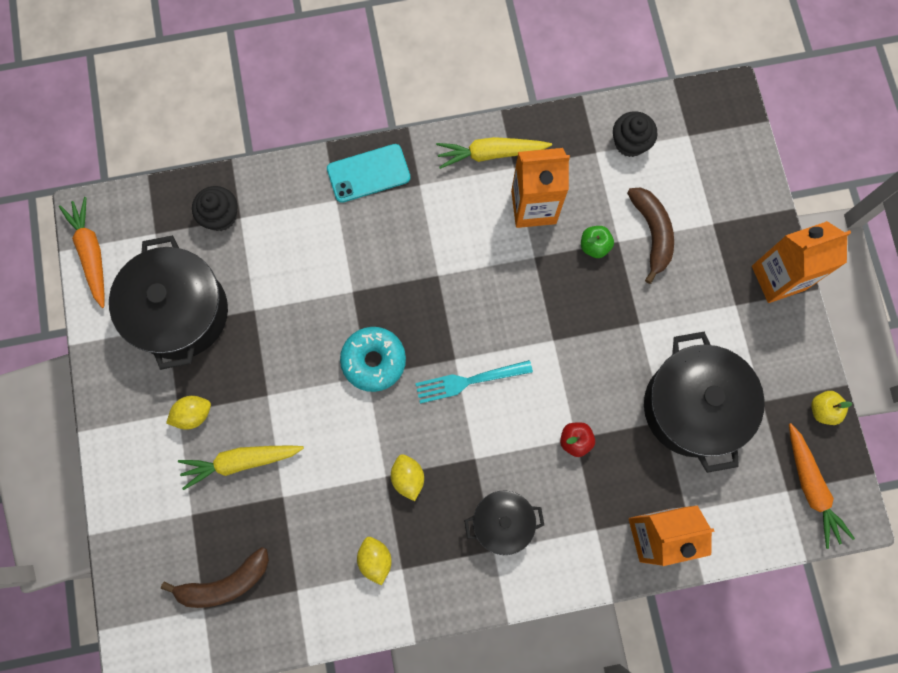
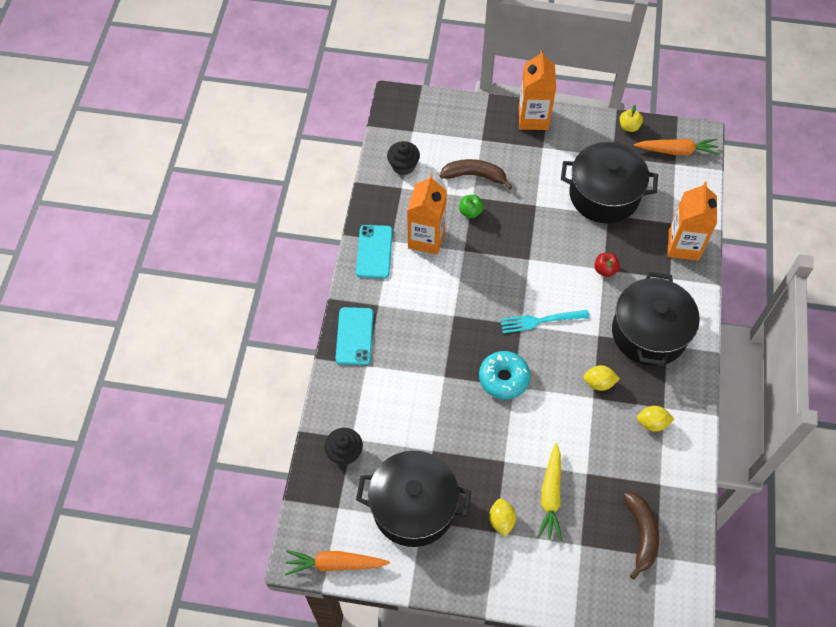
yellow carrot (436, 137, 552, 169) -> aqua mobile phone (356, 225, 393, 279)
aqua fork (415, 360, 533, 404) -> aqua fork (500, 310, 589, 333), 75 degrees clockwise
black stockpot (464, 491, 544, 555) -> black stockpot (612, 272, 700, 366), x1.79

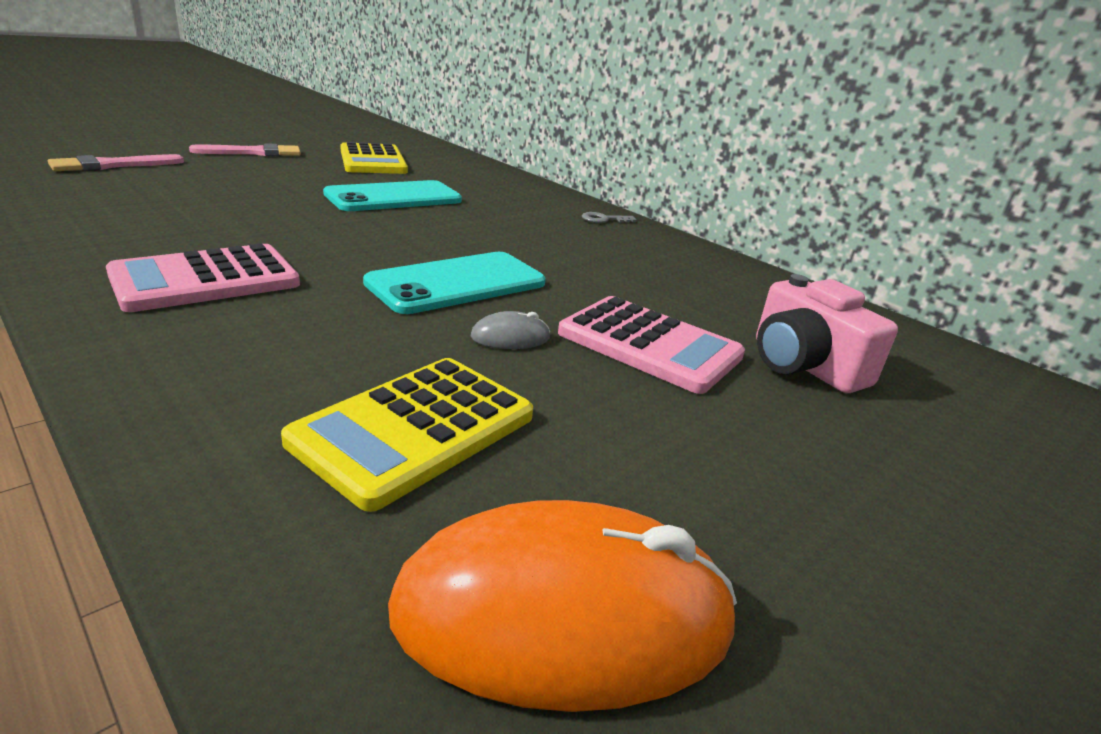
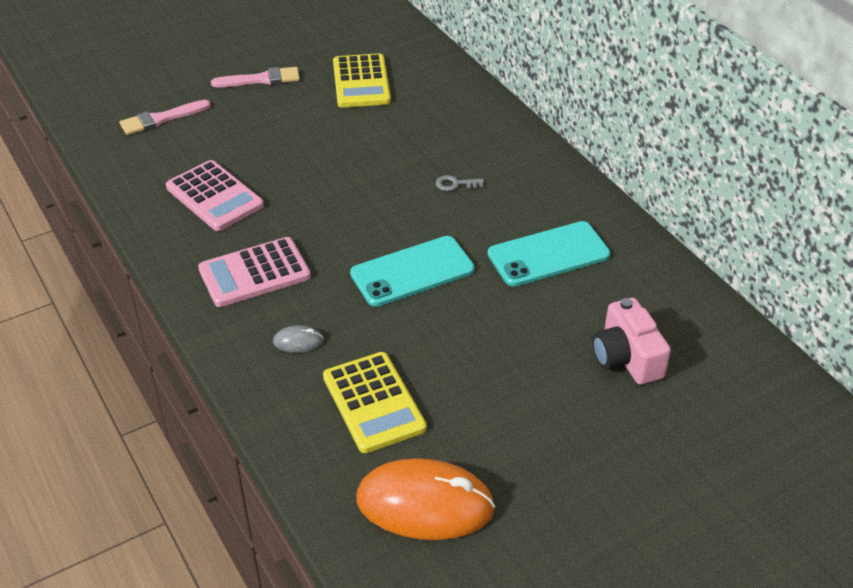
rose-pink pocket calculator (558, 296, 745, 394) -> rose-pink pocket calculator (166, 160, 264, 231), shifted
gray computer mouse (471, 311, 550, 349) -> gray computer mouse (273, 325, 324, 353), shifted
yellow pocket calculator (281, 358, 533, 512) -> yellow pocket calculator (323, 352, 427, 453), 75 degrees counterclockwise
gray door key (582, 212, 637, 223) -> gray door key (436, 175, 484, 191), shifted
aqua mobile phone (323, 180, 462, 211) -> aqua mobile phone (488, 221, 610, 287), shifted

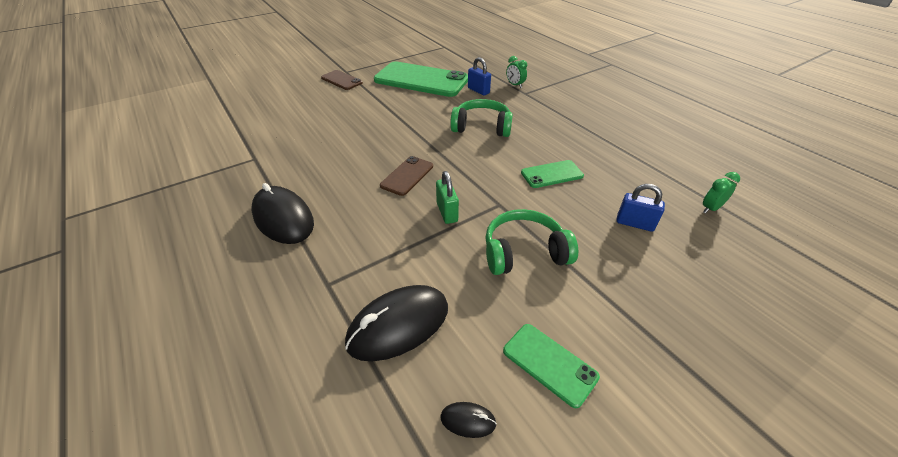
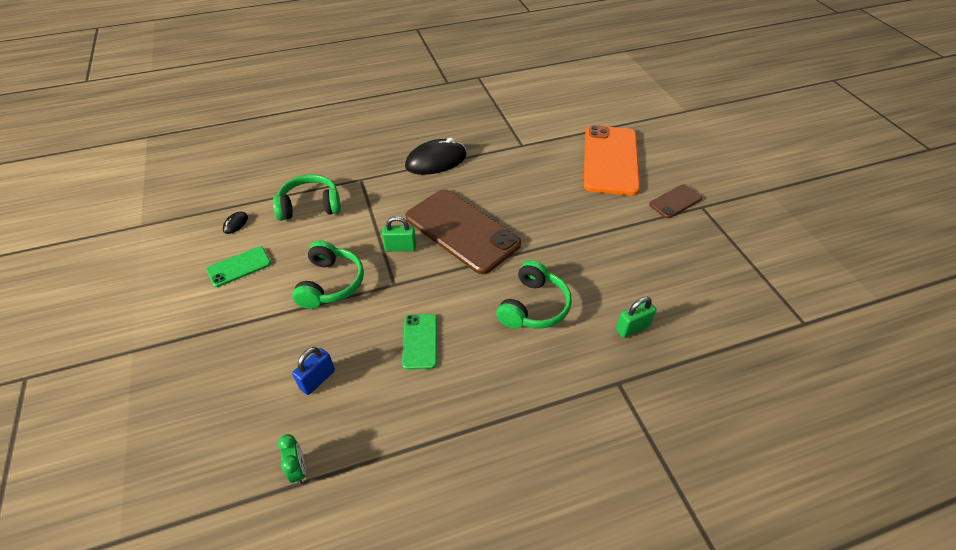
black computer mouse (345, 285, 448, 361) -> emerald headset (273, 174, 341, 221)
dark brown mobile phone (380, 156, 433, 196) -> dark brown mobile phone (405, 189, 521, 274), x2.10
none -> orange-coloured mobile phone (584, 125, 640, 196)
blue lock (468, 57, 491, 95) -> emerald lock (616, 297, 656, 338)
emerald mobile phone (374, 61, 468, 97) -> none
emerald alarm clock (506, 56, 527, 88) -> none

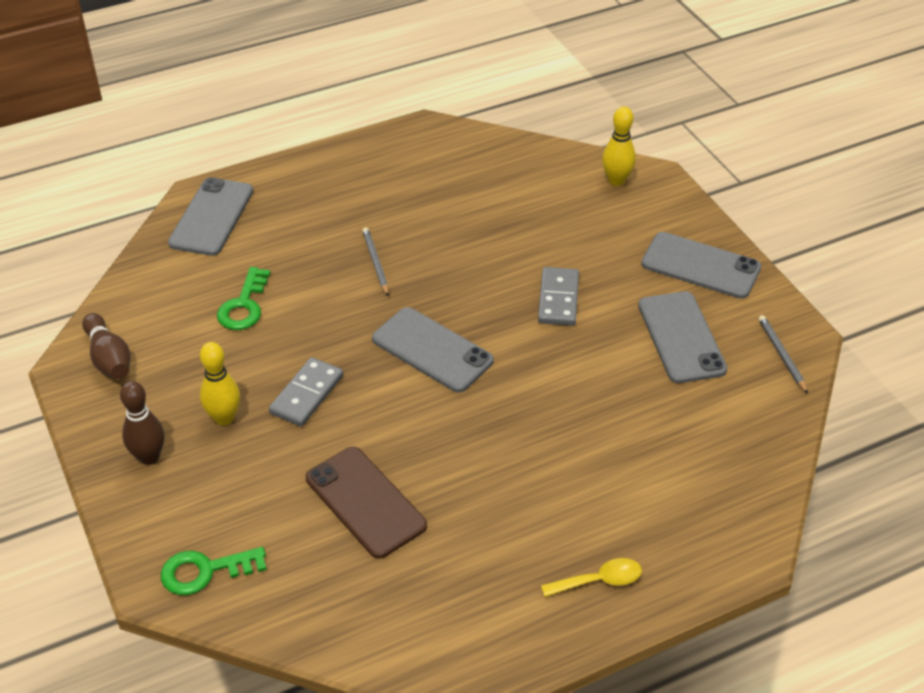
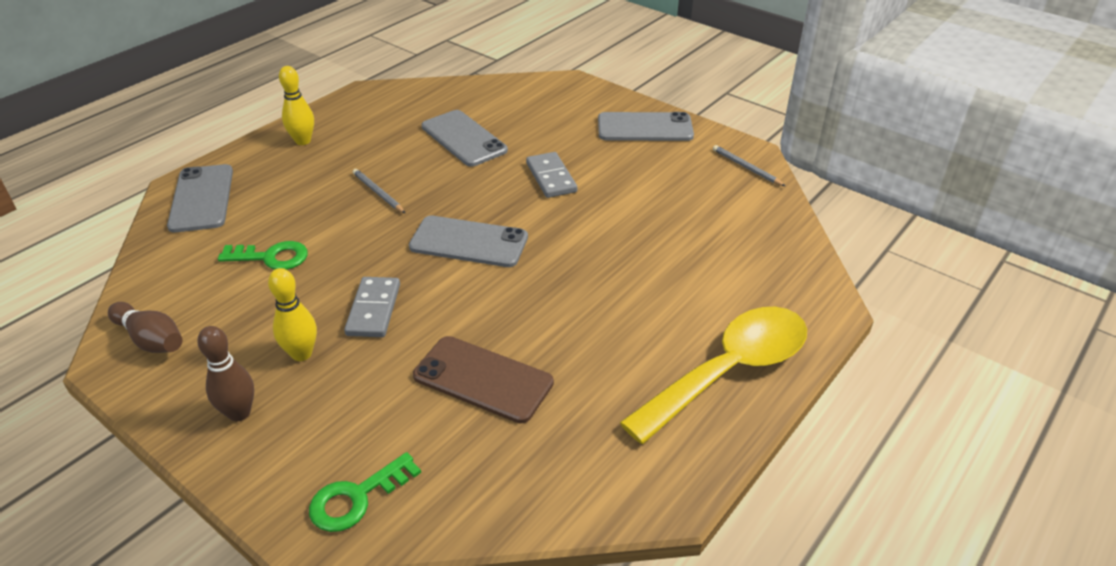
emerald door key (217, 267, 270, 330) -> emerald door key (218, 241, 308, 270), 75 degrees counterclockwise
yellow tenpin (602, 106, 636, 186) -> yellow tenpin (279, 66, 314, 145), shifted
gray mobile phone (638, 291, 727, 383) -> gray mobile phone (422, 110, 508, 167), shifted
yellow tablespoon (541, 558, 642, 597) -> yellow tablespoon (619, 307, 807, 444), x2.37

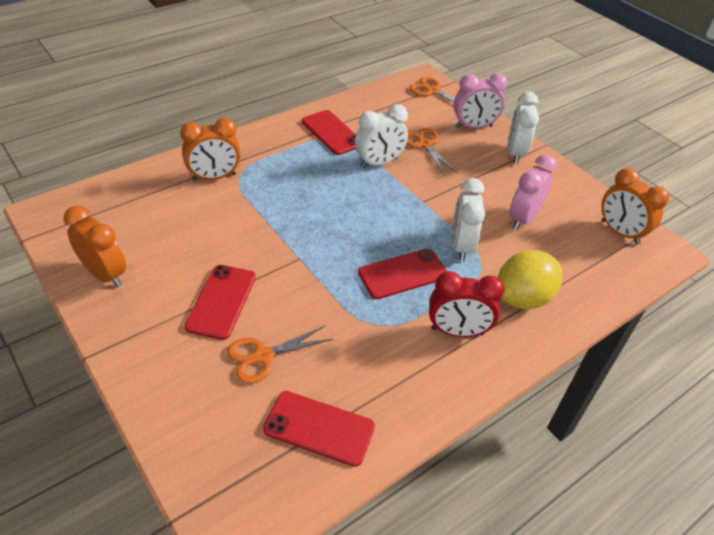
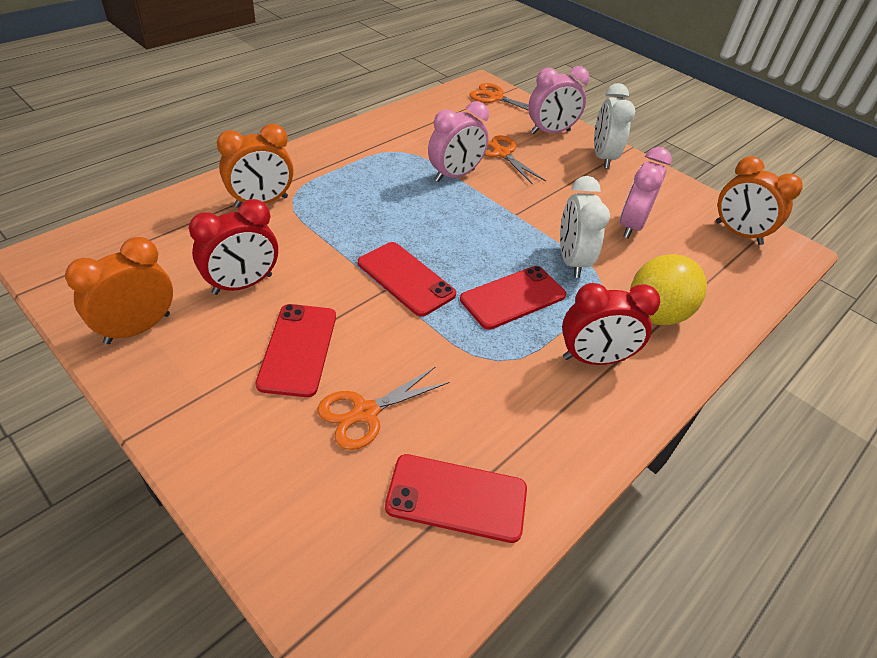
orange-coloured alarm clock (64, 205, 126, 287) -> orange-coloured alarm clock (65, 237, 173, 344), 75 degrees counterclockwise
none -> red alarm clock (189, 199, 278, 295)
red mobile phone (302, 110, 356, 155) -> red mobile phone (358, 242, 456, 317), shifted
pure white alarm clock (355, 104, 408, 168) -> rose-pink alarm clock (428, 101, 489, 182)

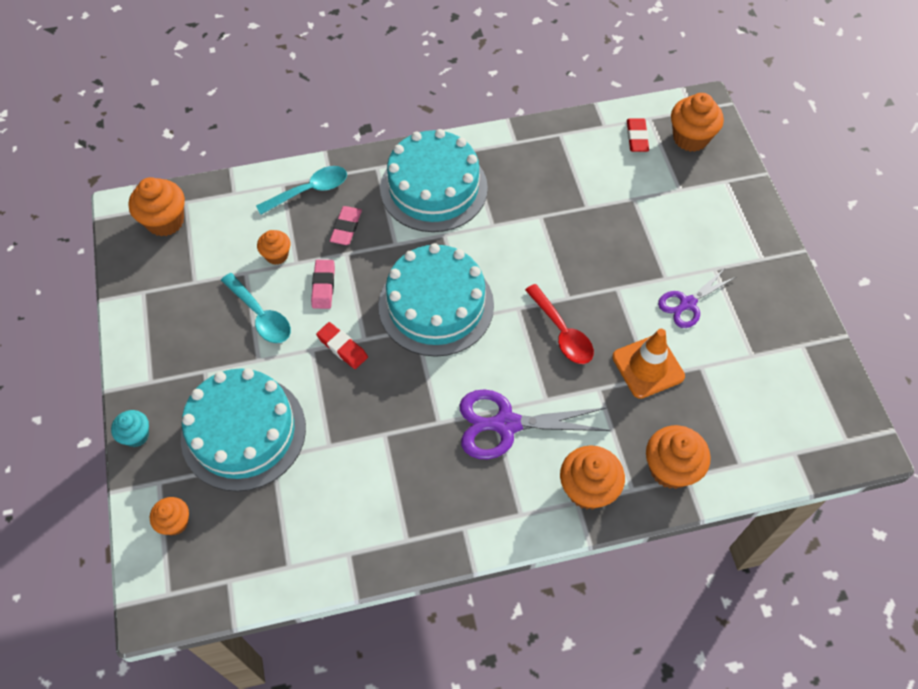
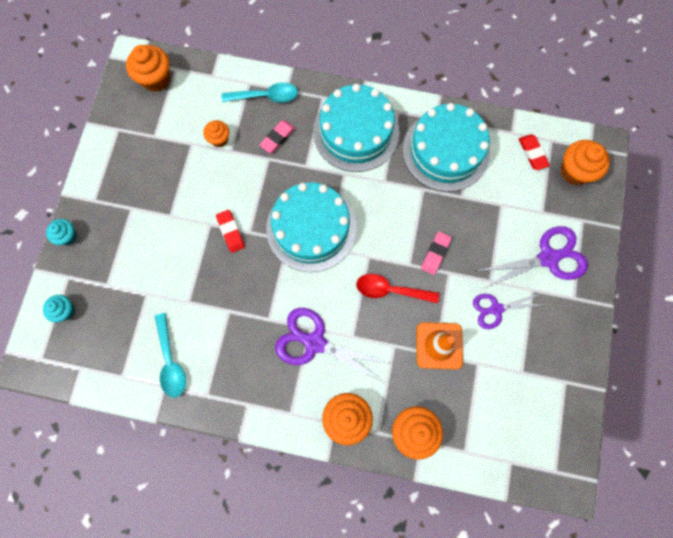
orange-coloured fairy cake (150, 497, 189, 535) -> aqua fairy cake (43, 295, 75, 322)
aqua tablespoon (221, 273, 291, 343) -> aqua tablespoon (155, 313, 186, 398), shifted
red tablespoon (525, 284, 594, 364) -> red tablespoon (356, 274, 439, 303), 105 degrees clockwise
aqua layer cake (181, 368, 306, 492) -> aqua layer cake (403, 103, 490, 192), shifted
rose-pink gum eraser (311, 260, 335, 309) -> rose-pink gum eraser (421, 231, 452, 275), shifted
none -> royal purple pair of scissors (477, 226, 588, 290)
red gum eraser (627, 119, 649, 152) -> red gum eraser (519, 134, 550, 170), 45 degrees counterclockwise

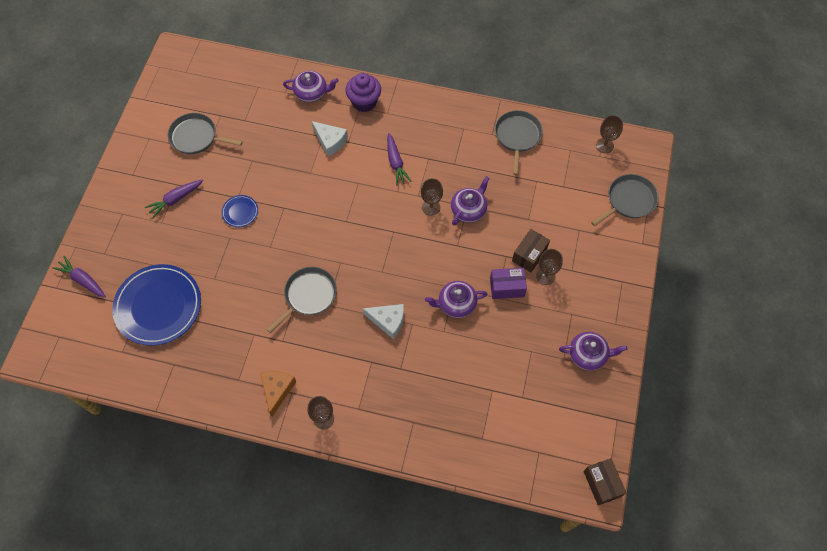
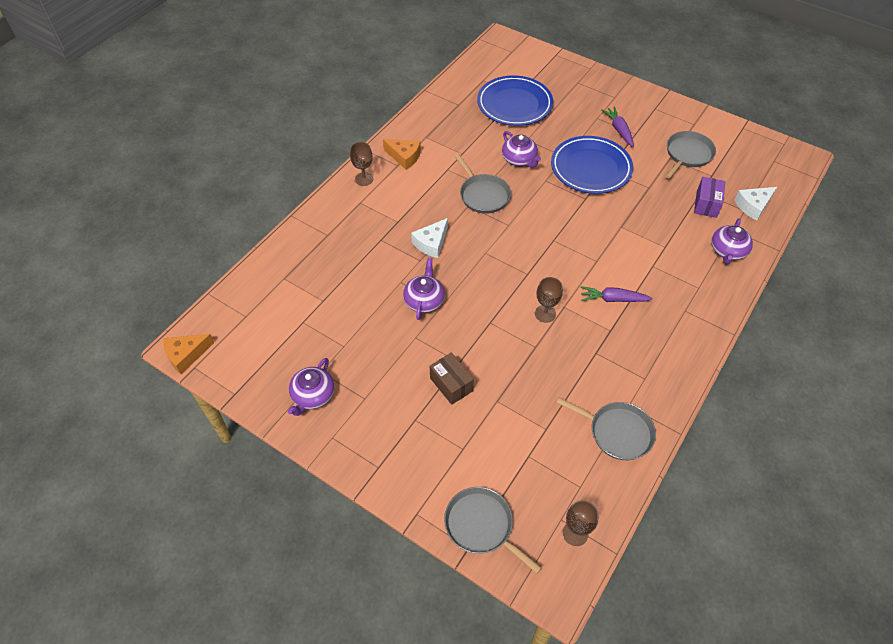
dark brown box (583, 458, 626, 505) -> orange-coloured piece of cheese (163, 334, 214, 374)
gray frying pan (591, 174, 659, 226) -> gray frying pan (444, 487, 542, 574), 150 degrees clockwise
royal purple teapot (451, 176, 489, 225) -> royal purple teapot (502, 131, 541, 168), shifted
blue plate (221, 195, 258, 227) -> blue plate (551, 136, 633, 194), x2.25
royal purple box (490, 268, 527, 299) -> royal purple box (694, 177, 725, 218), shifted
pure white piece of cheese (312, 121, 348, 156) -> pure white piece of cheese (734, 187, 777, 220), shifted
royal purple carrot (53, 256, 106, 298) -> none
royal purple fairy cake (346, 73, 381, 112) -> none
dark brown wine glass (536, 249, 563, 285) -> none

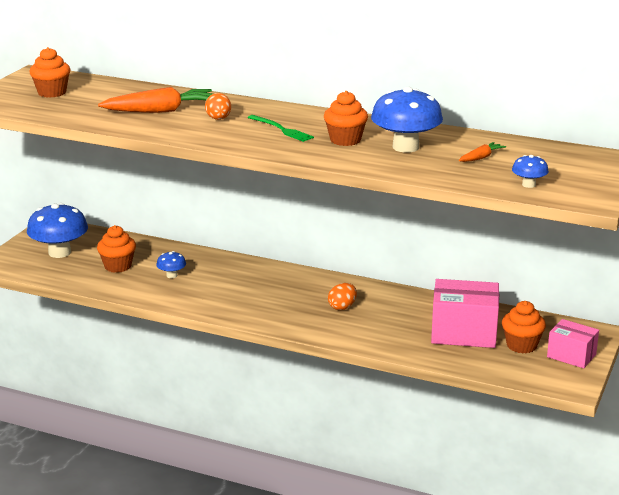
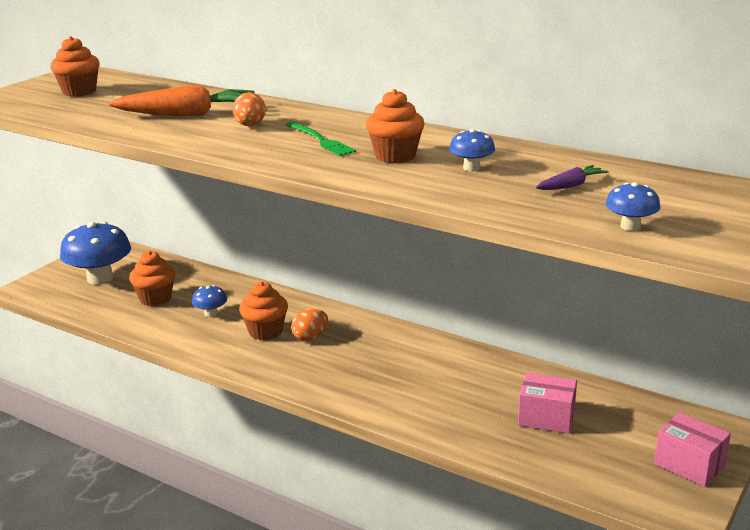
orange-coloured fairy cake (502, 301, 546, 354) -> orange-coloured fairy cake (239, 281, 288, 340), shifted
orange-coloured egg shape (328, 283, 357, 310) -> orange-coloured egg shape (291, 309, 328, 341), shifted
blue toadstool (371, 87, 443, 153) -> blue toadstool (449, 129, 495, 171), x0.48
rose-pink box (431, 279, 499, 348) -> rose-pink box (518, 373, 577, 434), x0.61
orange-coloured carrot (459, 142, 506, 162) -> royal purple carrot (536, 165, 609, 190)

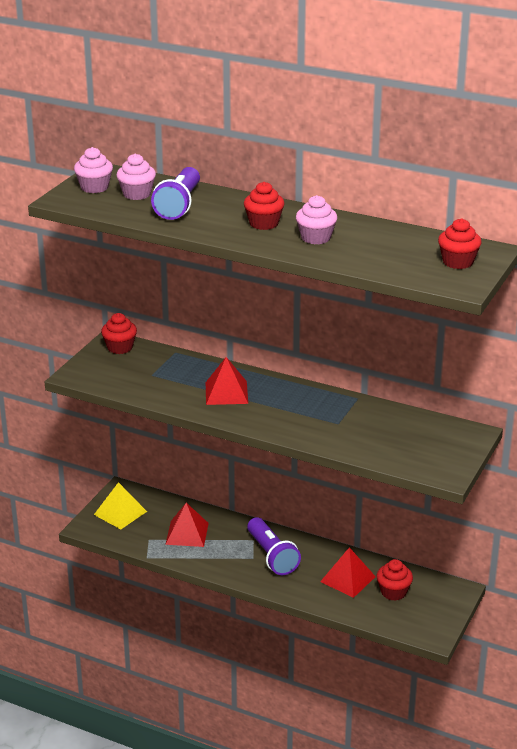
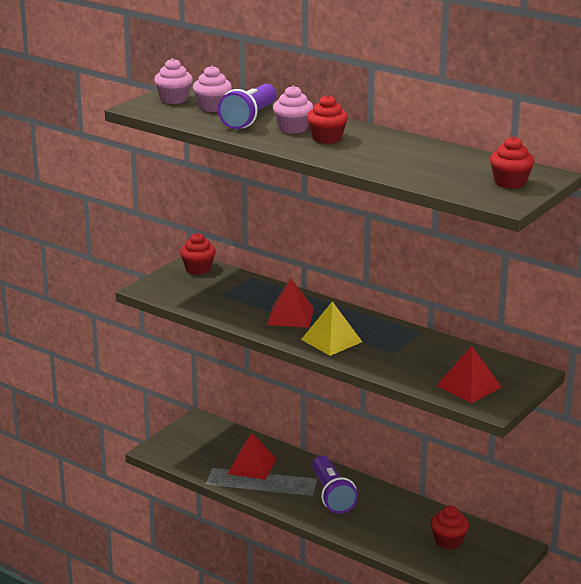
rose-pink fairy cake (296, 195, 337, 244) -> rose-pink fairy cake (273, 85, 313, 134), shifted
yellow pyramid shape (94, 482, 147, 529) -> yellow pyramid shape (301, 301, 362, 356), shifted
red pyramid shape (320, 547, 376, 598) -> red pyramid shape (436, 345, 501, 403), shifted

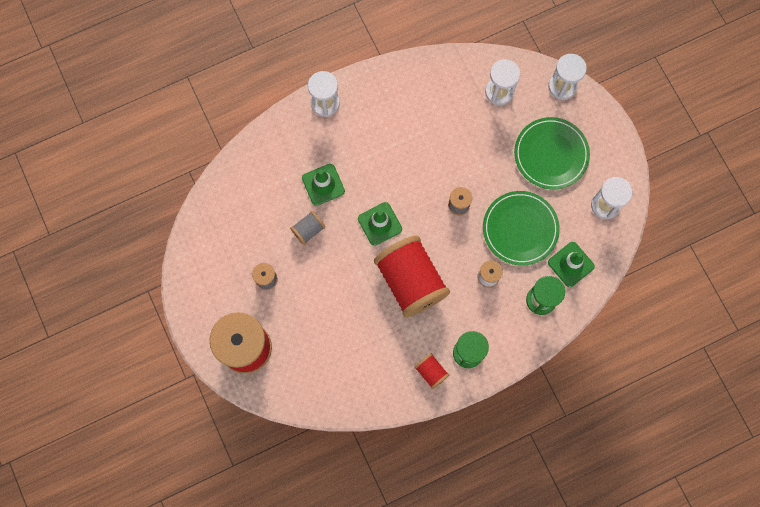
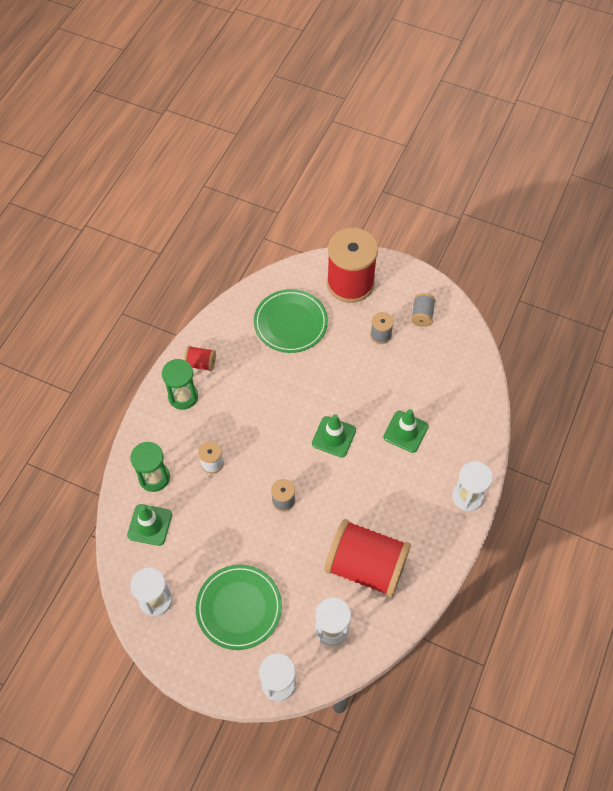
emerald plate (483, 191, 560, 266) -> emerald plate (254, 289, 328, 353), shifted
red spool (374, 236, 450, 318) -> red spool (325, 519, 411, 597), shifted
gray spool (290, 211, 325, 245) -> gray spool (411, 293, 436, 327), shifted

